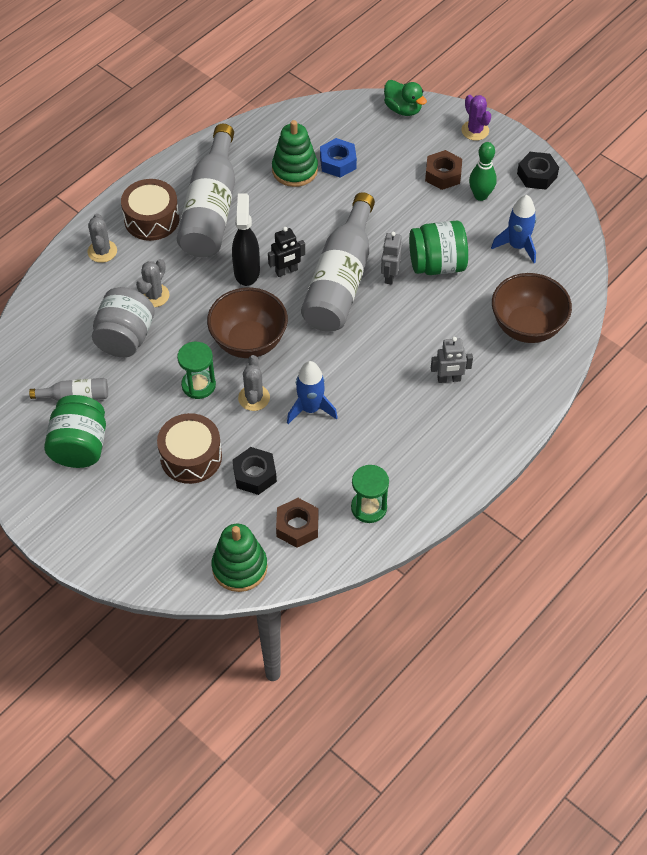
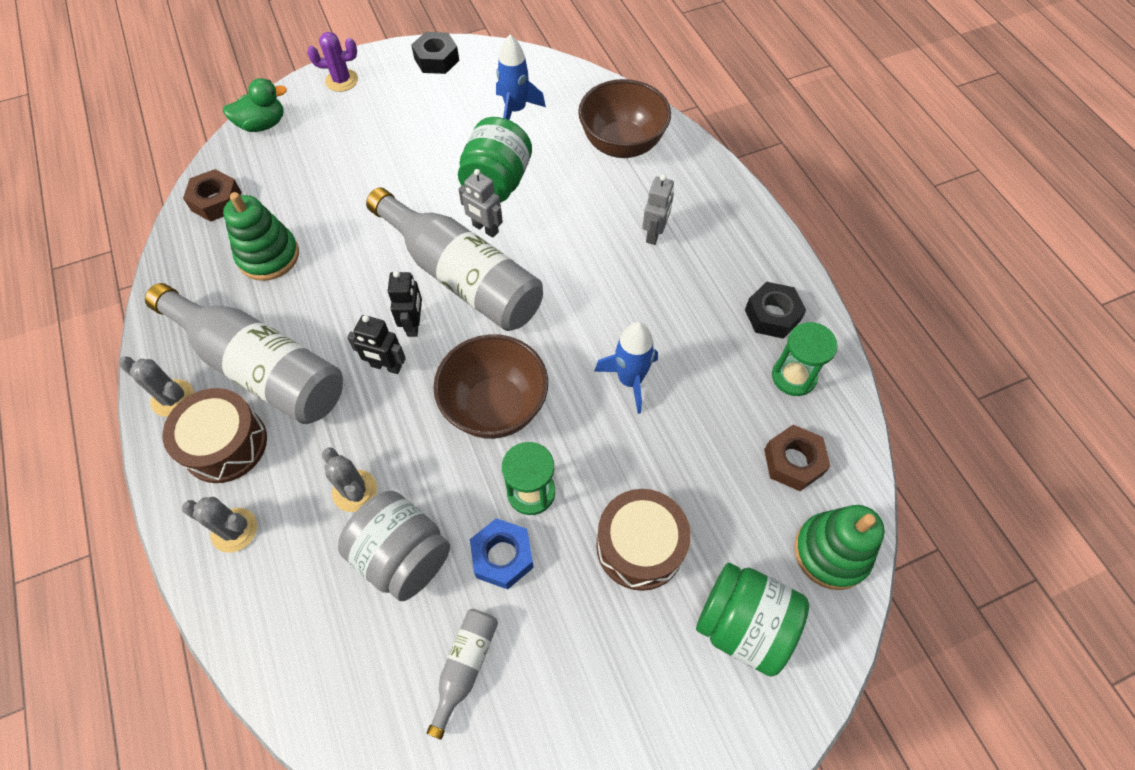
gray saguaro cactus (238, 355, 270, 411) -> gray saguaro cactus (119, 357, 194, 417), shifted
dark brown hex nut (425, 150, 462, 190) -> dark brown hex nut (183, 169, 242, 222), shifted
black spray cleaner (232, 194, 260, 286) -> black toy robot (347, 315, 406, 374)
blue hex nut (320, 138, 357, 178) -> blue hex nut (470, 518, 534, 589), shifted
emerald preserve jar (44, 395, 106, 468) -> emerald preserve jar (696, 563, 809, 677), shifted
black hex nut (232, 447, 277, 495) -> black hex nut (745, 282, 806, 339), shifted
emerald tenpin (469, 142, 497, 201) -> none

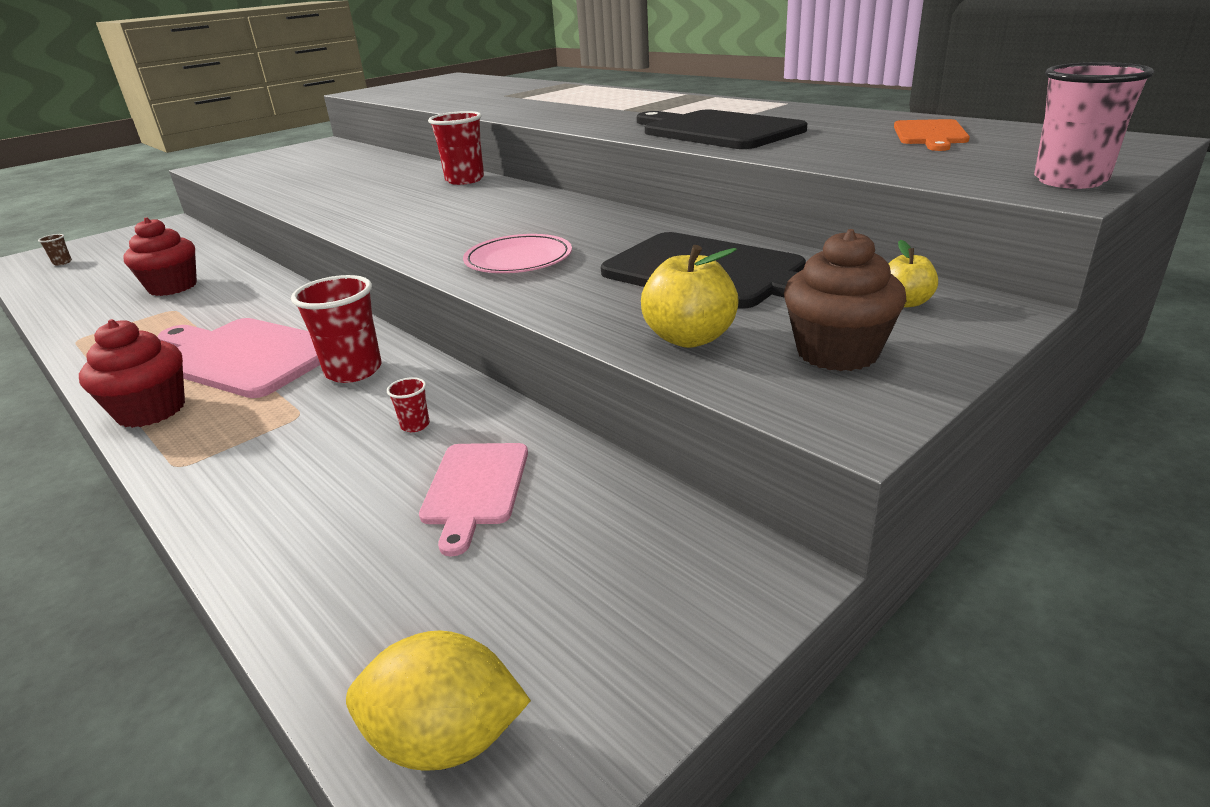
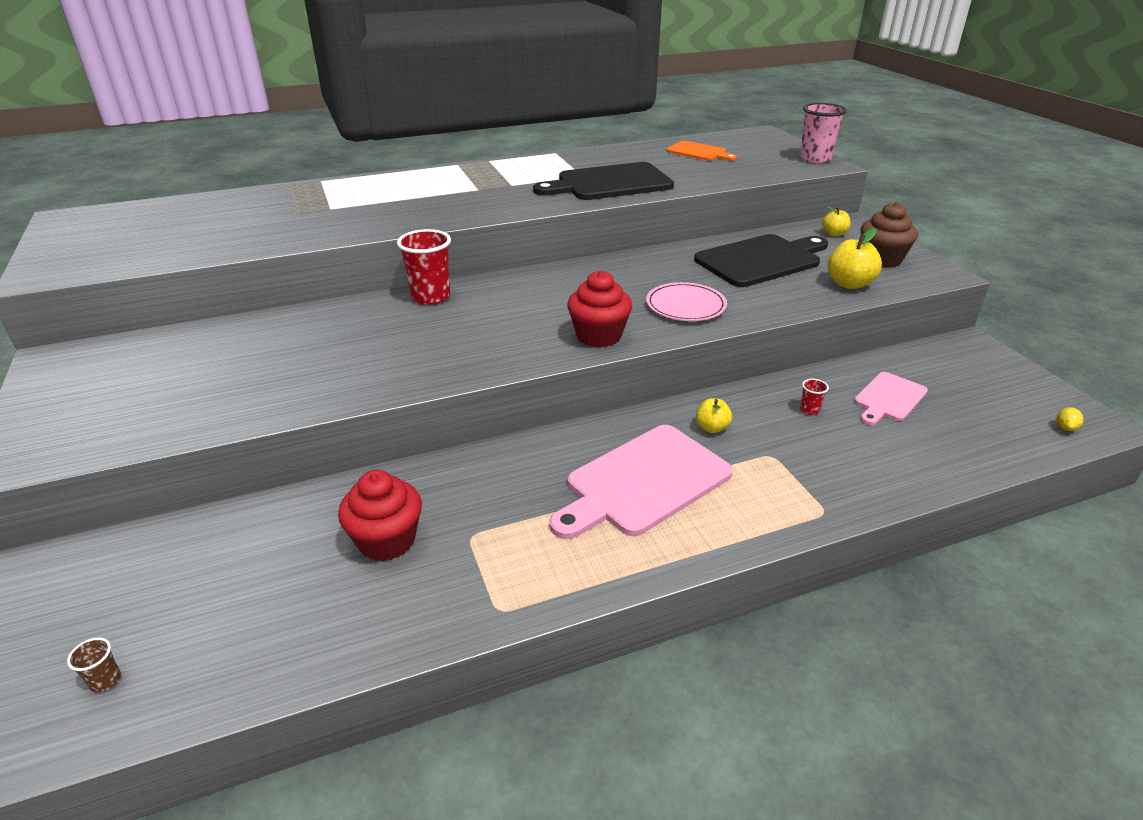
red fairy cake (79, 319, 185, 428) -> red fairy cake (567, 270, 632, 348), shifted
red cup (291, 275, 382, 383) -> yellow toy apple (696, 398, 732, 433)
rose-pink cutting board (419, 443, 528, 556) -> rose-pink cutting board (854, 372, 928, 425), 105 degrees clockwise
yellow toy lemon (346, 630, 531, 771) -> yellow toy lemon (1056, 407, 1084, 431), x0.45

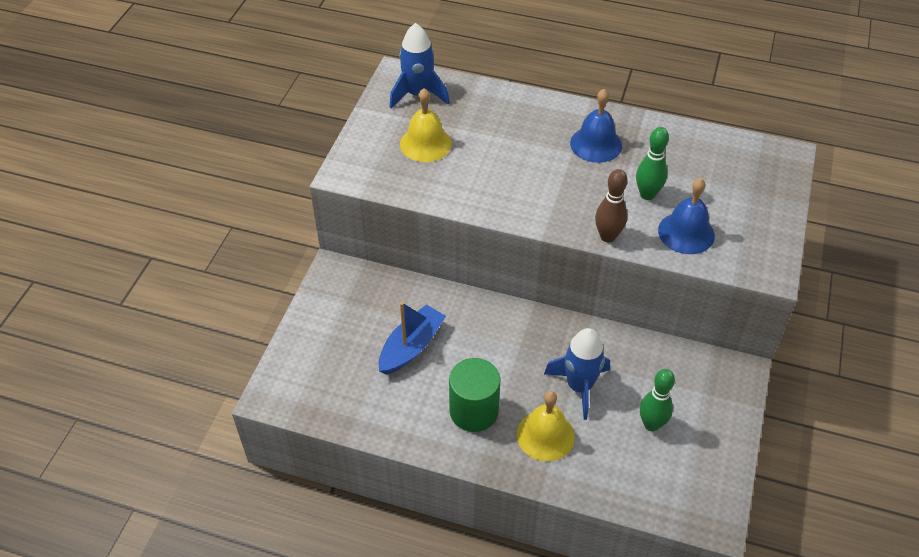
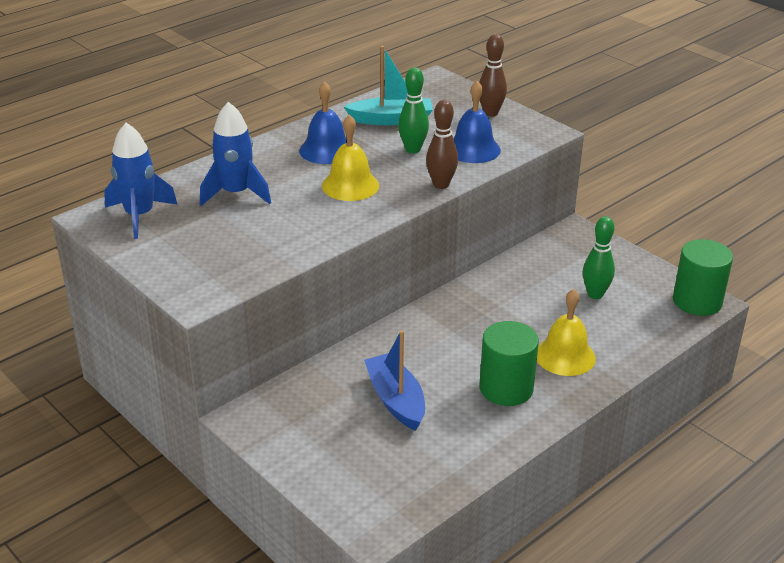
blue rocket (544, 328, 610, 420) -> blue rocket (200, 102, 271, 206), shifted
yellow school bell (400, 88, 452, 162) -> yellow school bell (322, 114, 379, 201), shifted
none -> aqua toy boat (343, 46, 433, 125)
none -> dark brown tenpin (479, 34, 507, 117)
none -> emerald solid cylinder (673, 239, 733, 316)

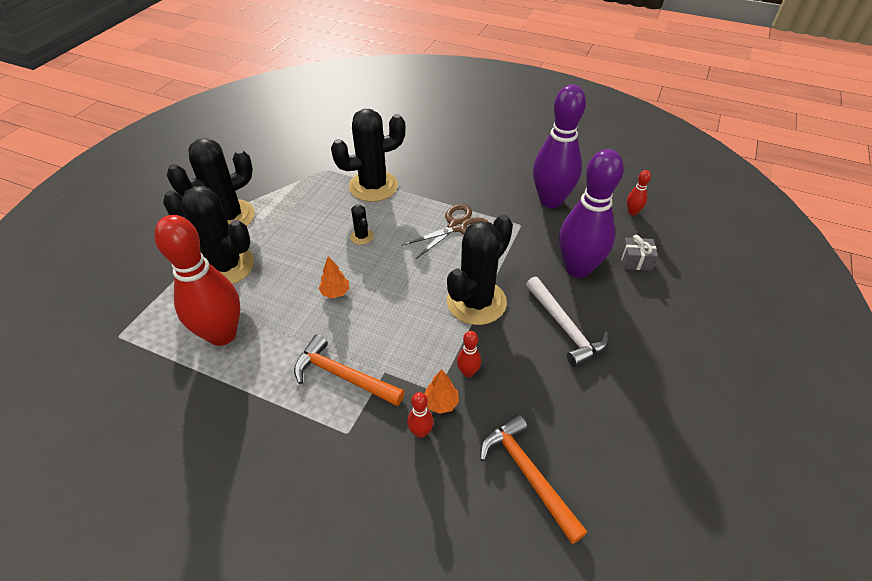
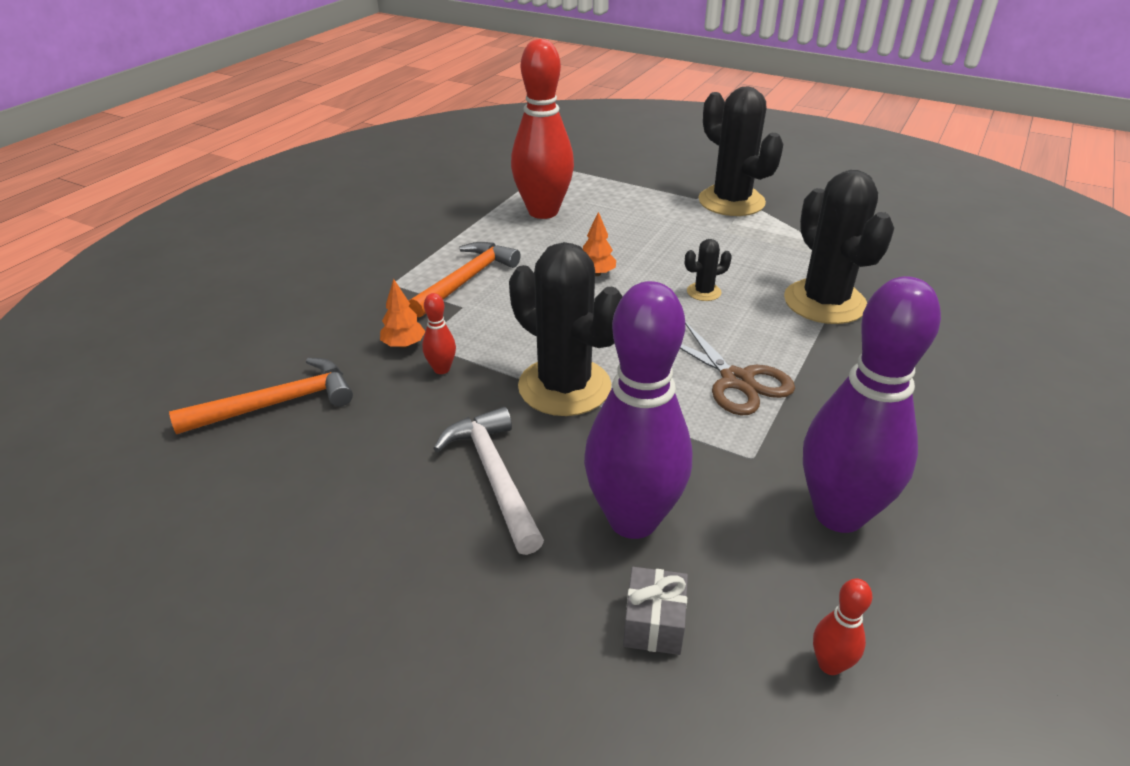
pure white carpenter's hammer (526, 277, 609, 367) -> pure white carpenter's hammer (433, 407, 544, 555), 90 degrees clockwise
black saguaro cactus (163, 186, 254, 284) -> none
red tenpin (407, 392, 434, 438) -> none

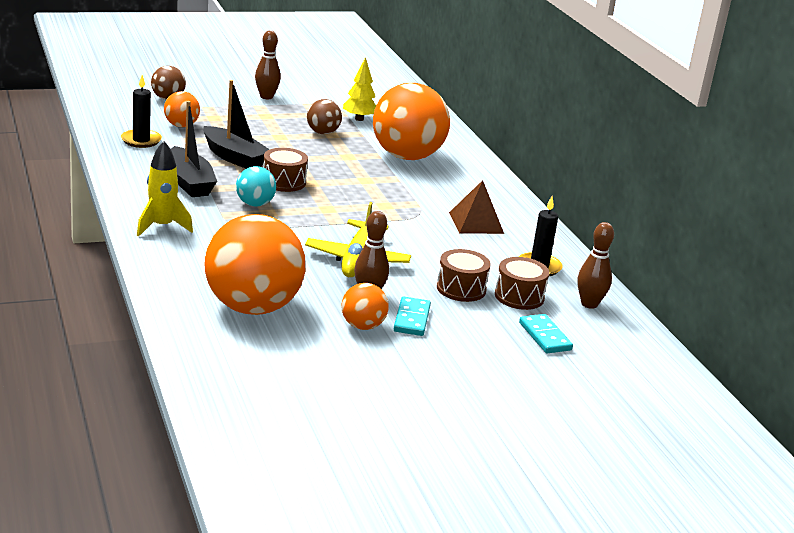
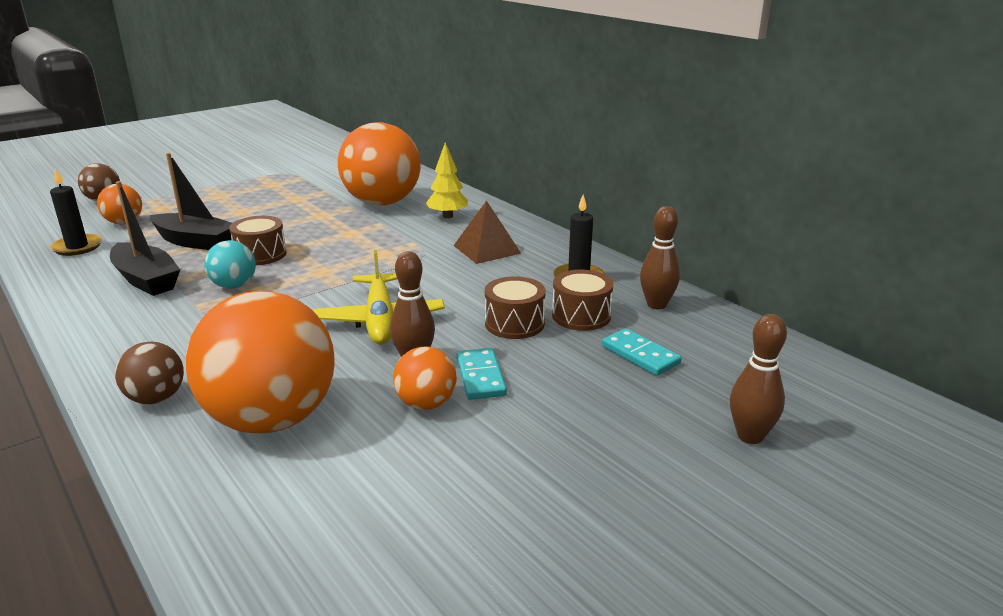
dark brown play ball (307, 99, 342, 134) -> dark brown play ball (115, 342, 184, 404), shifted
yellow tree (343, 57, 376, 121) -> yellow tree (426, 142, 468, 218), shifted
dark brown tenpin (255, 30, 281, 99) -> dark brown tenpin (730, 314, 787, 444), shifted
yellow rocket (137, 141, 193, 237) -> none

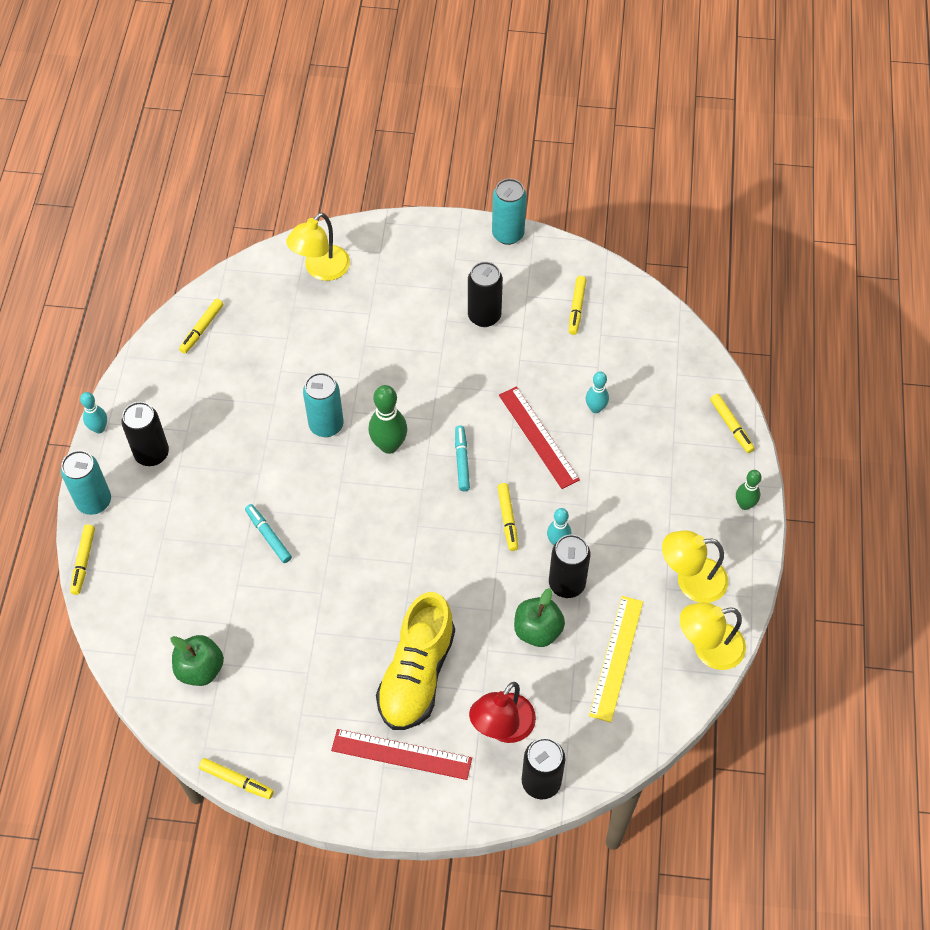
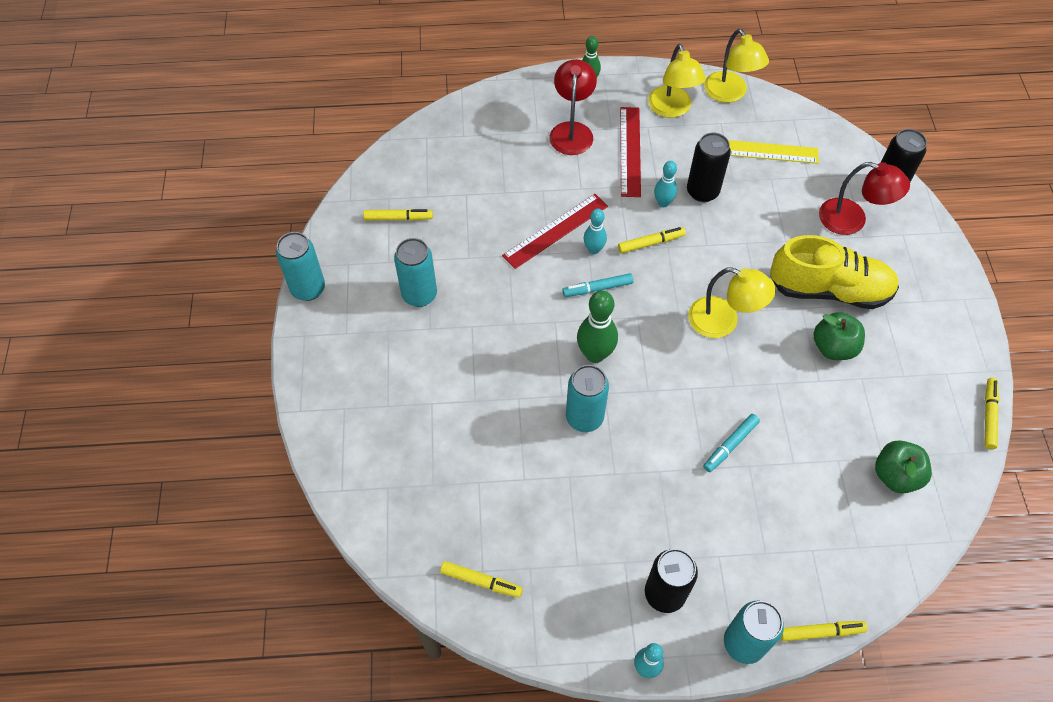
black tin (468, 262, 503, 327) -> aqua tin (394, 238, 437, 307)
none -> red lamp (549, 59, 597, 155)
aqua tenpin (586, 372, 609, 413) -> aqua tenpin (584, 209, 607, 254), shifted
red straightedge (331, 729, 472, 780) -> red straightedge (620, 107, 641, 197), shifted
yellow lamp (286, 212, 350, 281) -> yellow lamp (688, 268, 776, 338), shifted
emerald toy apple (514, 588, 565, 647) -> emerald toy apple (813, 312, 865, 360), shifted
yellow marker pen (710, 394, 755, 453) -> none

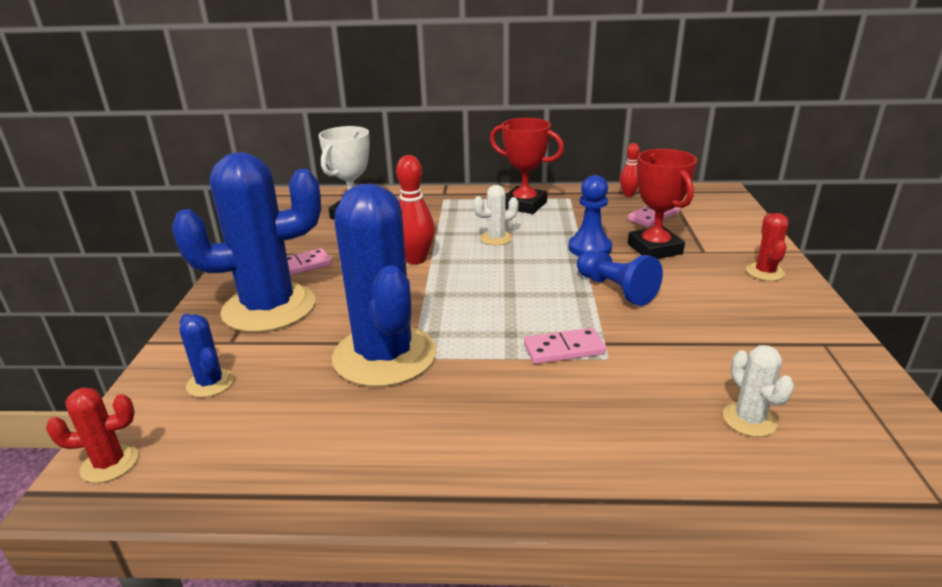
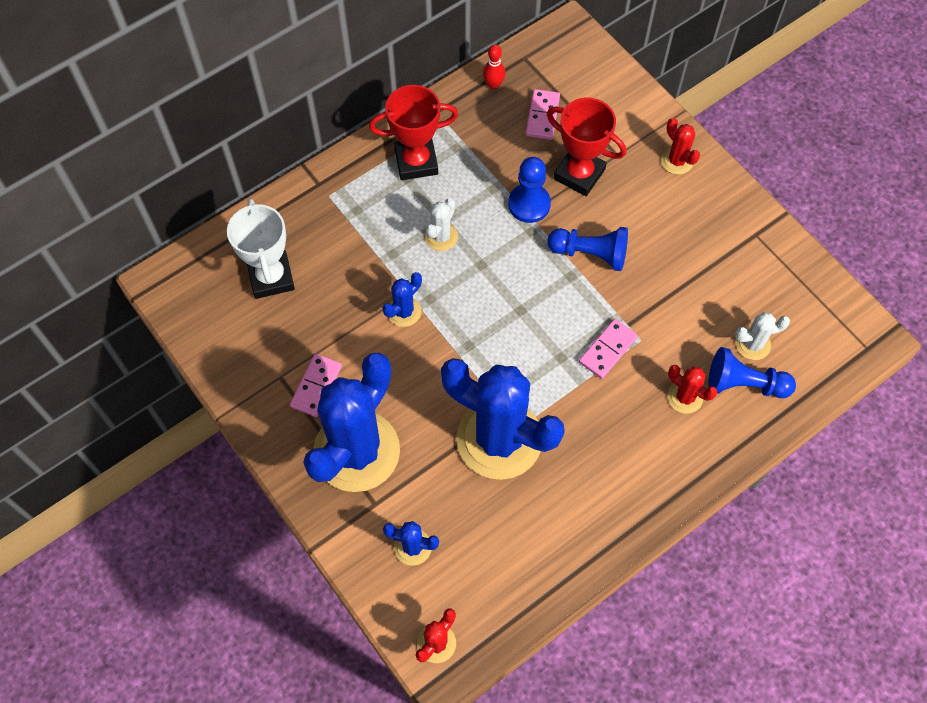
red tenpin (396, 155, 435, 264) -> blue saguaro cactus (383, 272, 422, 327)
none -> red saguaro cactus (668, 365, 717, 414)
none -> blue chess pawn (708, 347, 796, 398)
pure white saguaro cactus (723, 345, 794, 437) -> pure white saguaro cactus (735, 312, 790, 360), 45 degrees counterclockwise

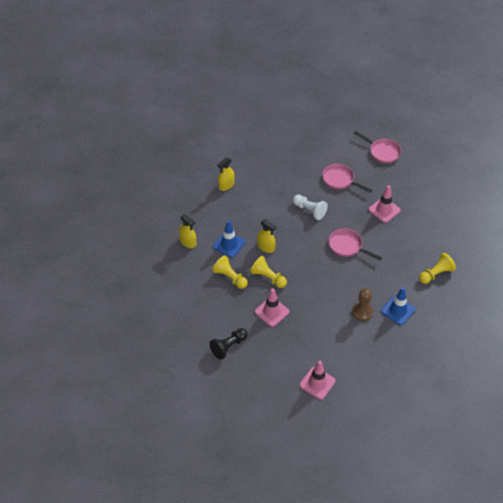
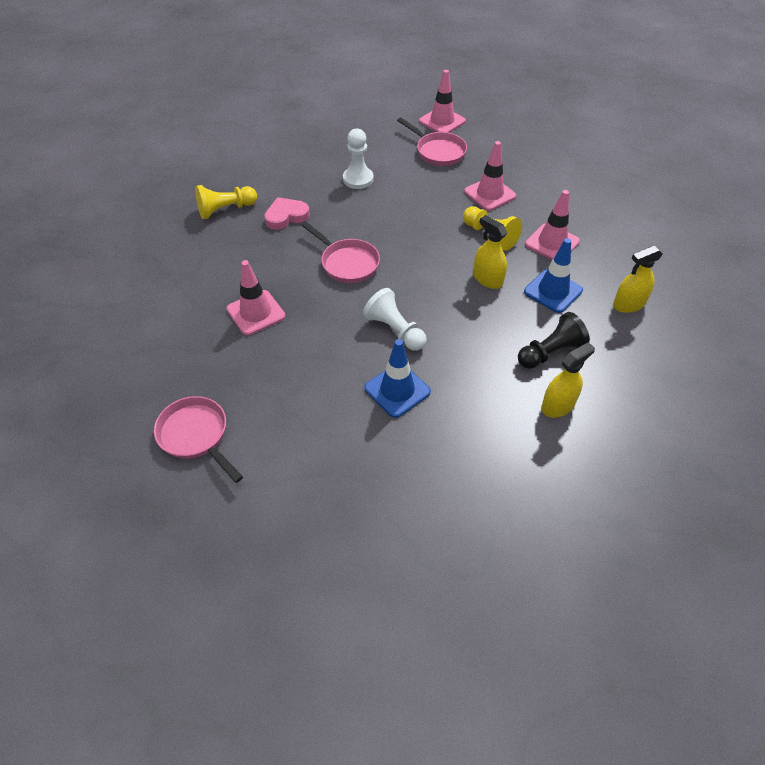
none -> rose-pink love heart (264, 197, 310, 230)
dark brown chess pawn (352, 288, 373, 321) -> pure white chess pawn (343, 129, 374, 189)
blue safety cone (381, 287, 415, 325) -> blue safety cone (364, 339, 431, 418), shifted
rose-pink frying pan (322, 164, 372, 193) -> rose-pink frying pan (397, 117, 467, 166), shifted
black chess pawn (209, 328, 248, 360) -> black chess pawn (518, 312, 590, 369), shifted
yellow chess pawn (212, 255, 248, 289) -> rose-pink safety cone (525, 190, 580, 260)
yellow spray cleaner (179, 214, 196, 248) -> yellow spray cleaner (613, 246, 663, 313), 75 degrees counterclockwise

